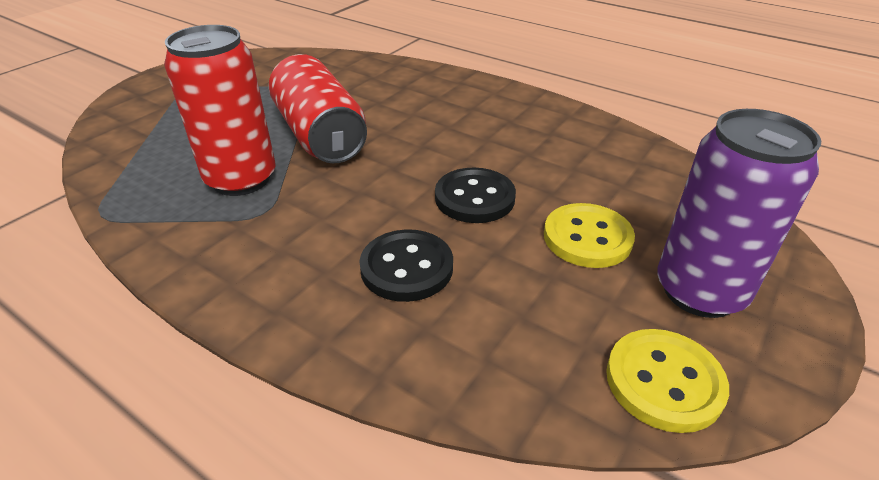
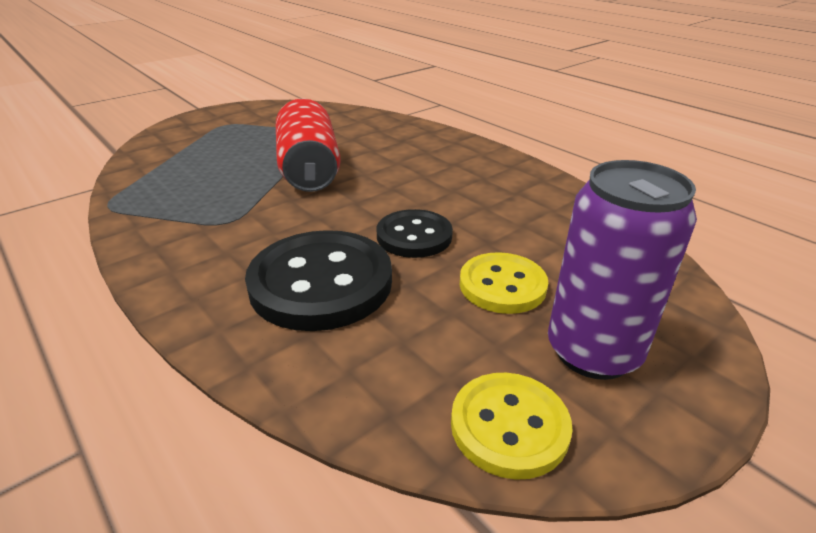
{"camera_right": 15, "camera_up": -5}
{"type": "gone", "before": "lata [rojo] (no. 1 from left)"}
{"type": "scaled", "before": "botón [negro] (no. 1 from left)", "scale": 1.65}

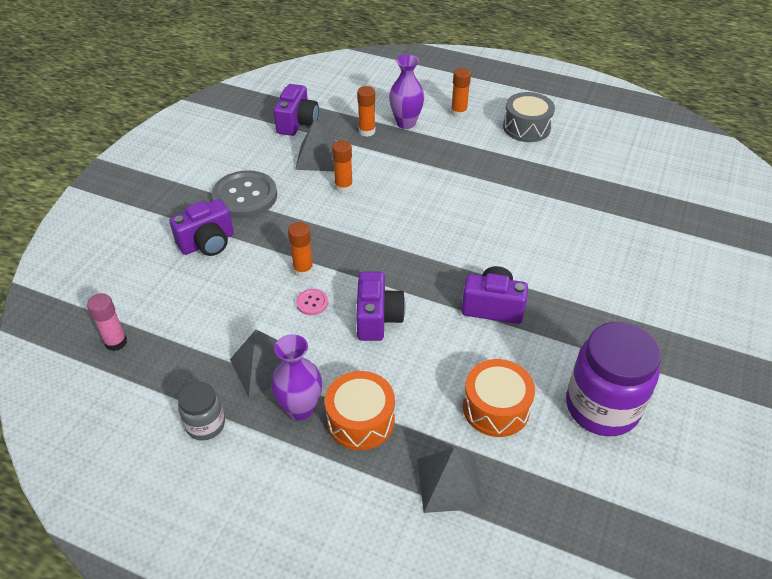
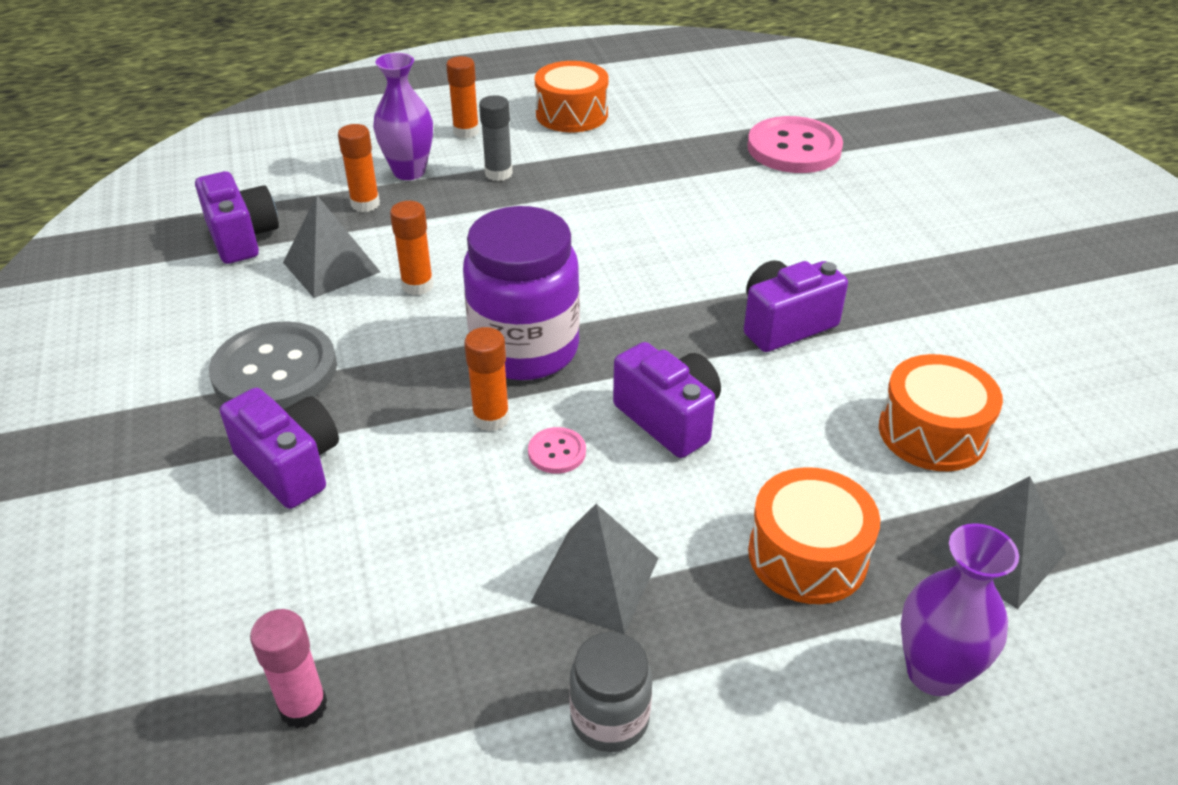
{"camera_right": -40, "camera_up": -5}
{"type": "repainted", "before": "tambor [gris]", "after": "tambor [naranja] (no. 1 from left)"}
{"type": "rotated", "before": "cámara [morado] (no. 1 from left in the first image)", "turn": -60}
{"type": "shifted", "before": "tarro [morado]"}
{"type": "shifted", "before": "florero [morado] (no. 1 from left in the first image)", "after": "florero [morado] (no. 2 from left)"}
{"type": "new", "after": "barra de pegamento [gris]"}
{"type": "new", "after": "botón [rosa] (no. 2 from left)"}

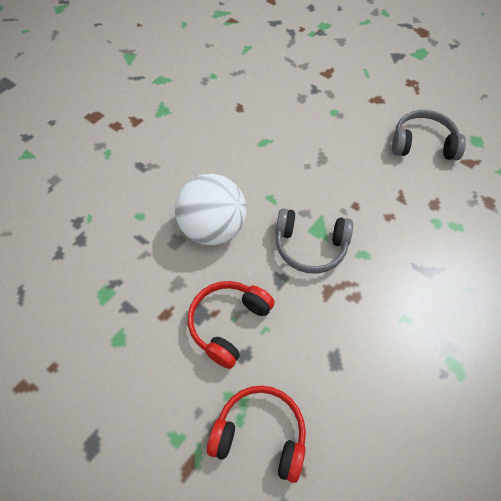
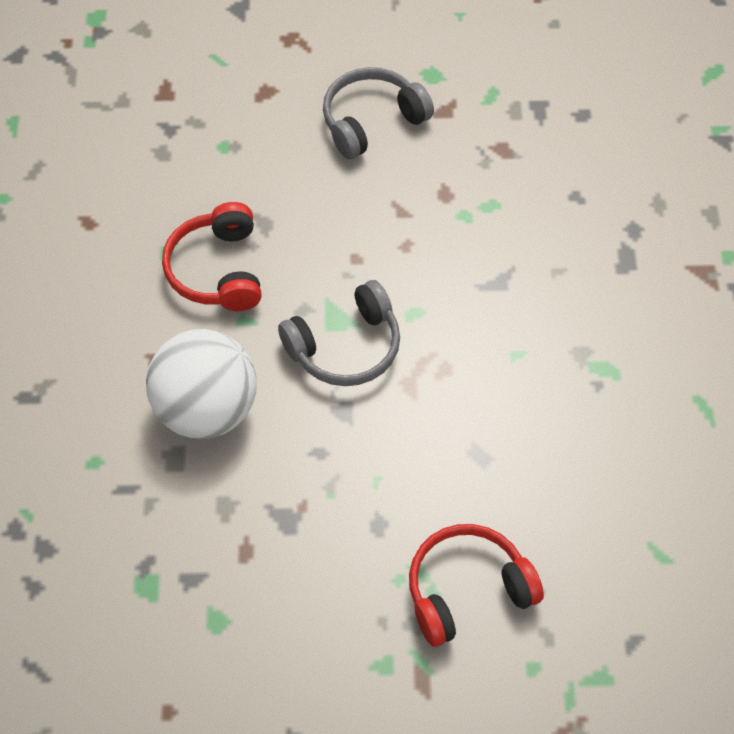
{"camera_right": -40, "camera_up": 0}
{"type": "shifted", "before": "auriculares [rojo] (no. 1 from left)"}

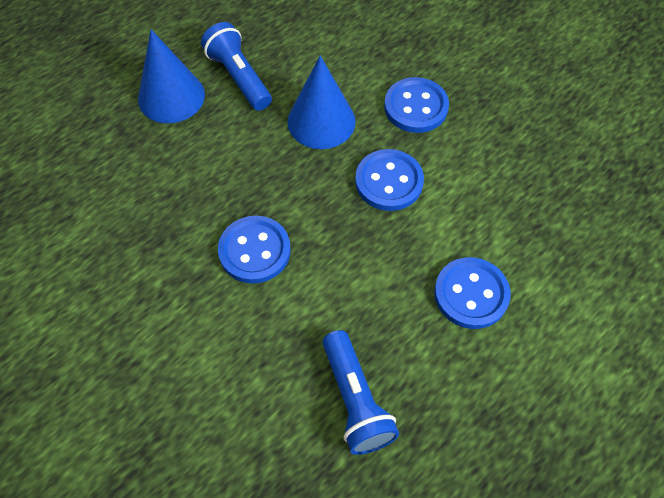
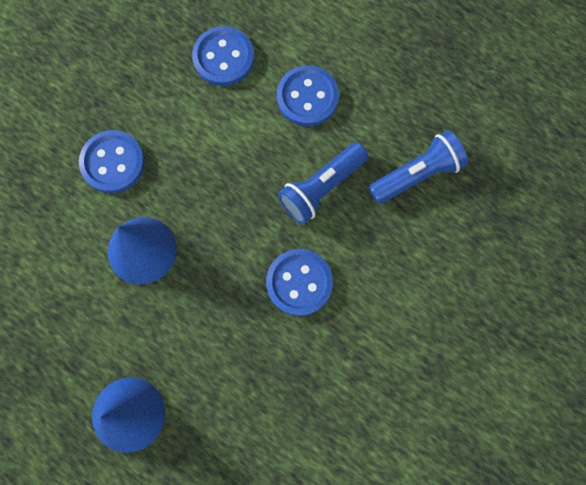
{"camera_right": -100, "camera_up": 15}
{"type": "shifted", "before": "lámpara de mano [azul] (no. 1 from left)"}
{"type": "shifted", "before": "botón [azul] (no. 2 from left)"}

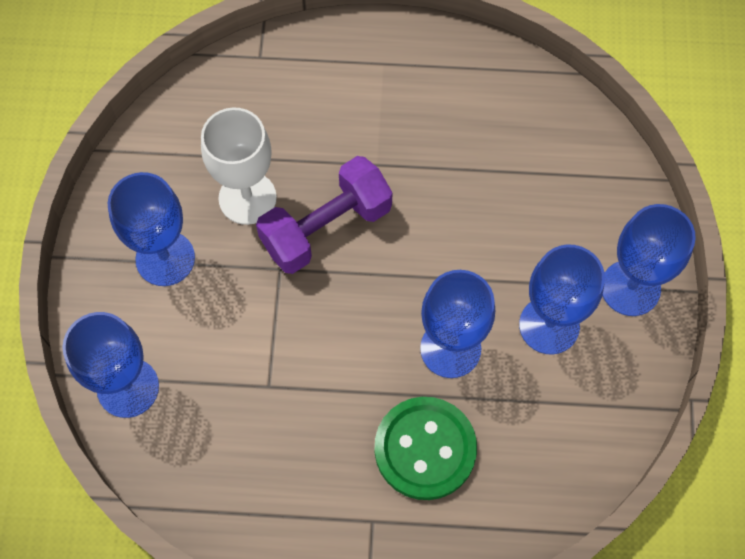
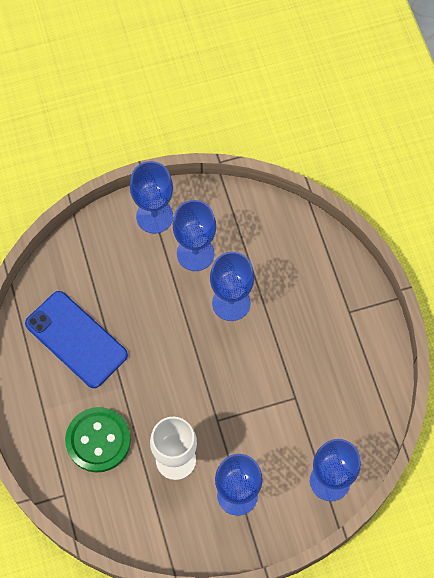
{"camera_right": -110, "camera_up": 0}
{"type": "gone", "before": "mancuerna [morado]"}
{"type": "shifted", "before": "botón [verde]"}
{"type": "new", "after": "móvil [azul]"}

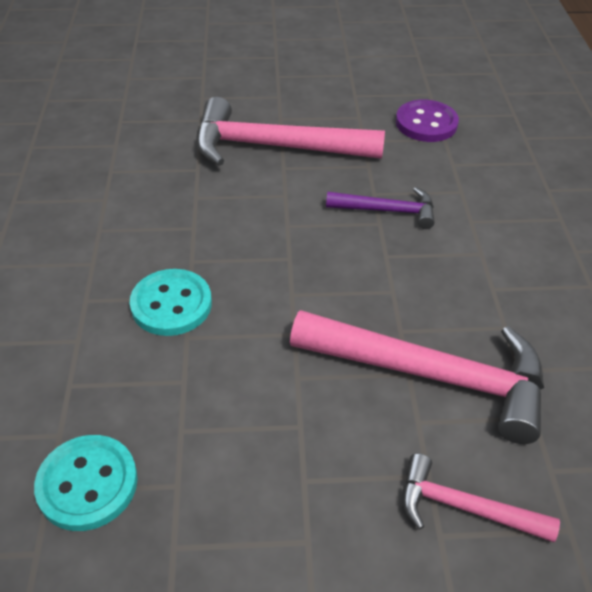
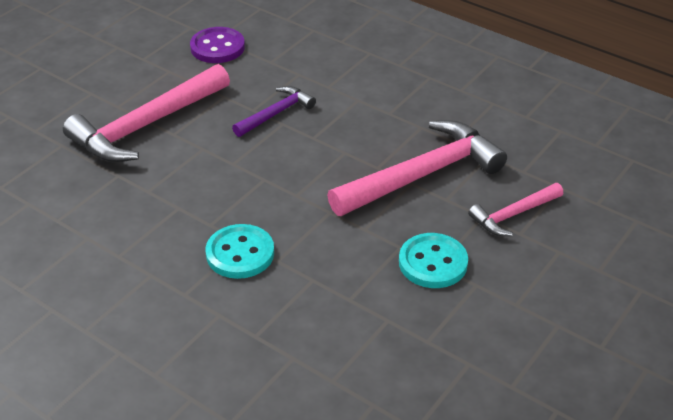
{"camera_right": -50, "camera_up": -5}
{"type": "shifted", "before": "botón [turquesa] (no. 1 from left in the first image)", "after": "botón [turquesa] (no. 2 from left)"}

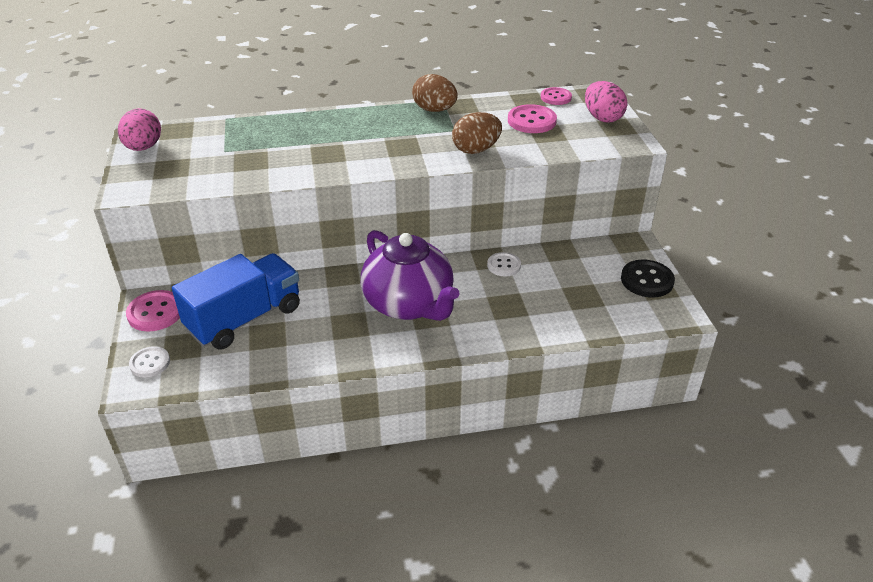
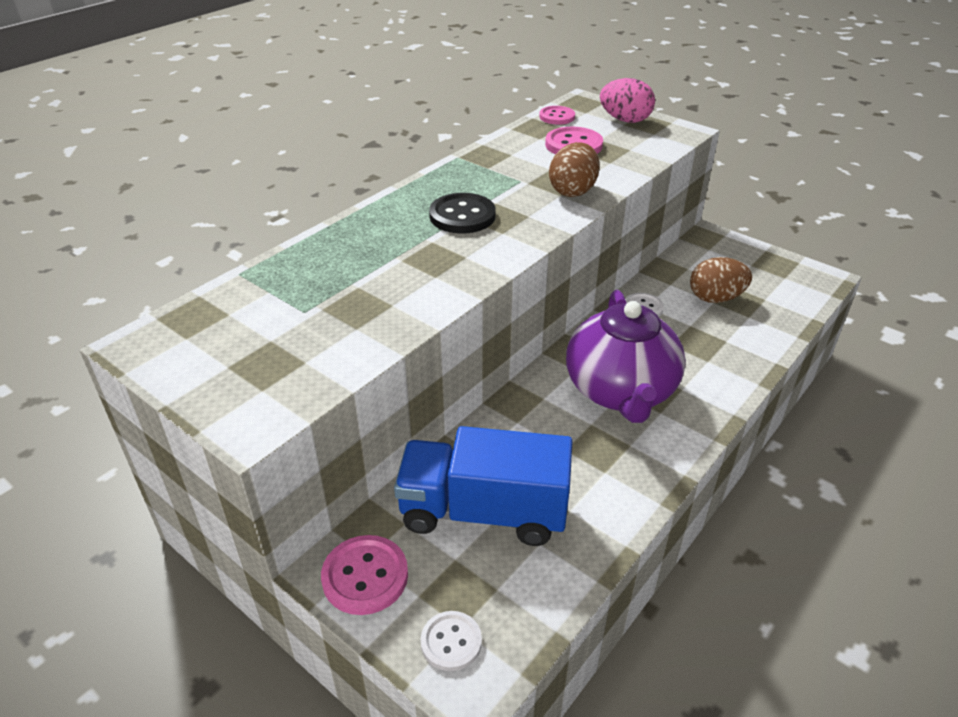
{"camera_right": -40, "camera_up": 0}
{"type": "shifted", "before": "huevo [marrón] (no. 1 from left in the first image)", "after": "huevo [marrón] (no. 2 from left)"}
{"type": "gone", "before": "huevo [rosa] (no. 1 from left)"}
{"type": "rotated", "before": "tetera [morado]", "turn": 75}
{"type": "rotated", "before": "camión [azul]", "turn": -90}
{"type": "shifted", "before": "botón [negro]"}

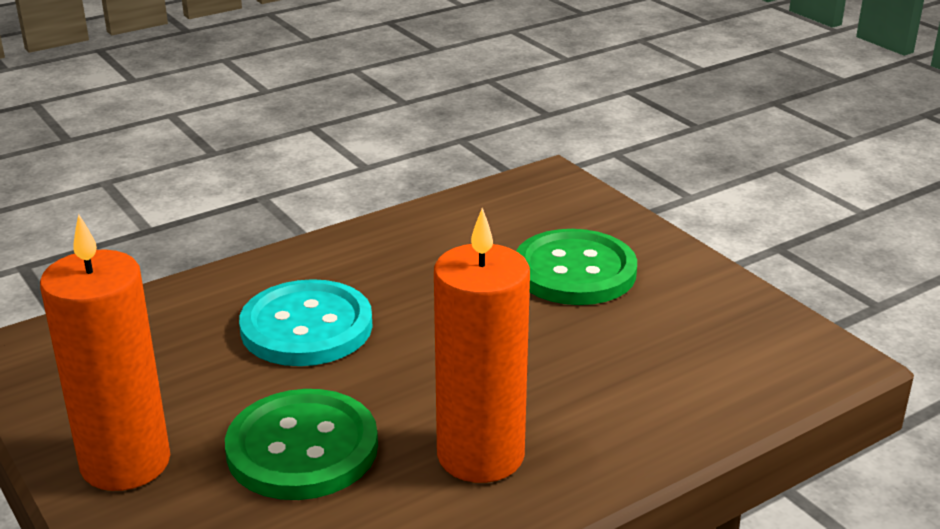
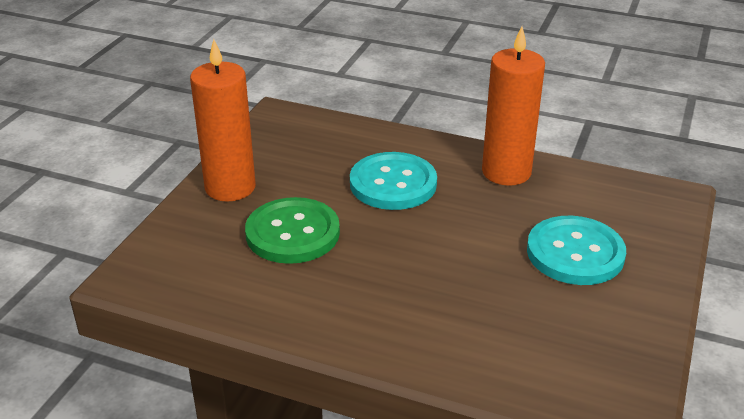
{"camera_right": 55, "camera_up": 5}
{"type": "shifted", "before": "vela [naranja] (no. 2 from left)"}
{"type": "repainted", "before": "botón [verde] (no. 2 from left)", "after": "botón [turquesa] (no. 2 from left)"}

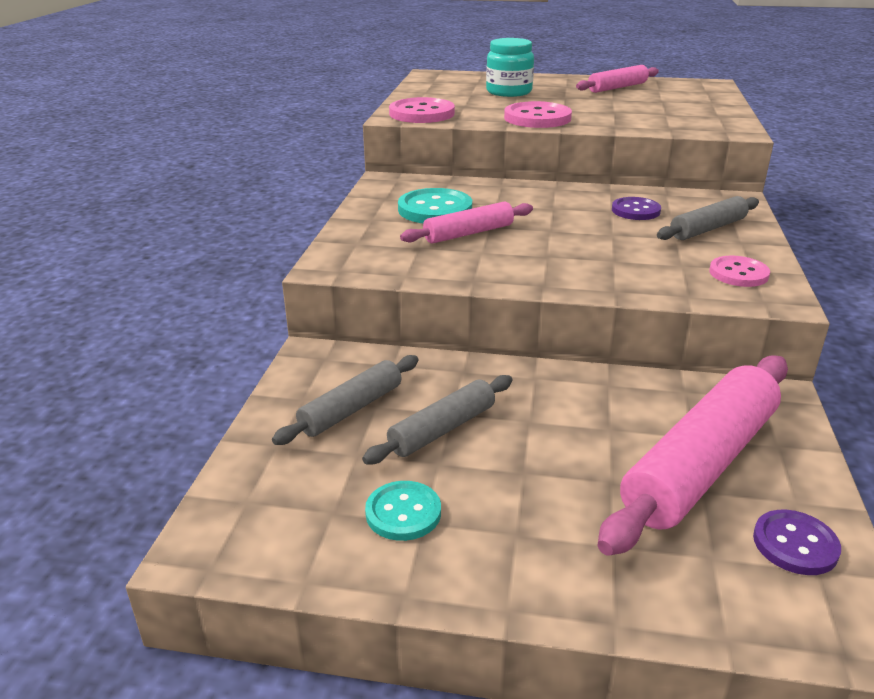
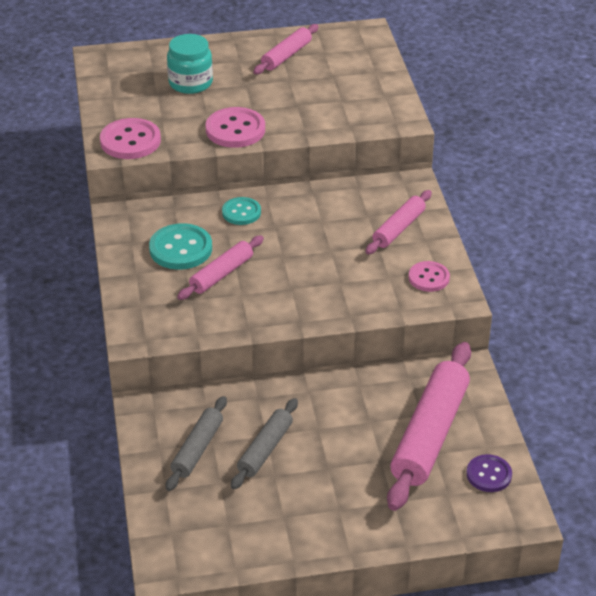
{"camera_right": -20, "camera_up": 10}
{"type": "repainted", "before": "rodillo [gris] (no. 3 from left)", "after": "rodillo [rosa] (no. 3 from left)"}
{"type": "gone", "before": "botón [morado] (no. 1 from left)"}
{"type": "shifted", "before": "botón [turquesa] (no. 1 from left in the first image)", "after": "botón [turquesa] (no. 2 from left)"}

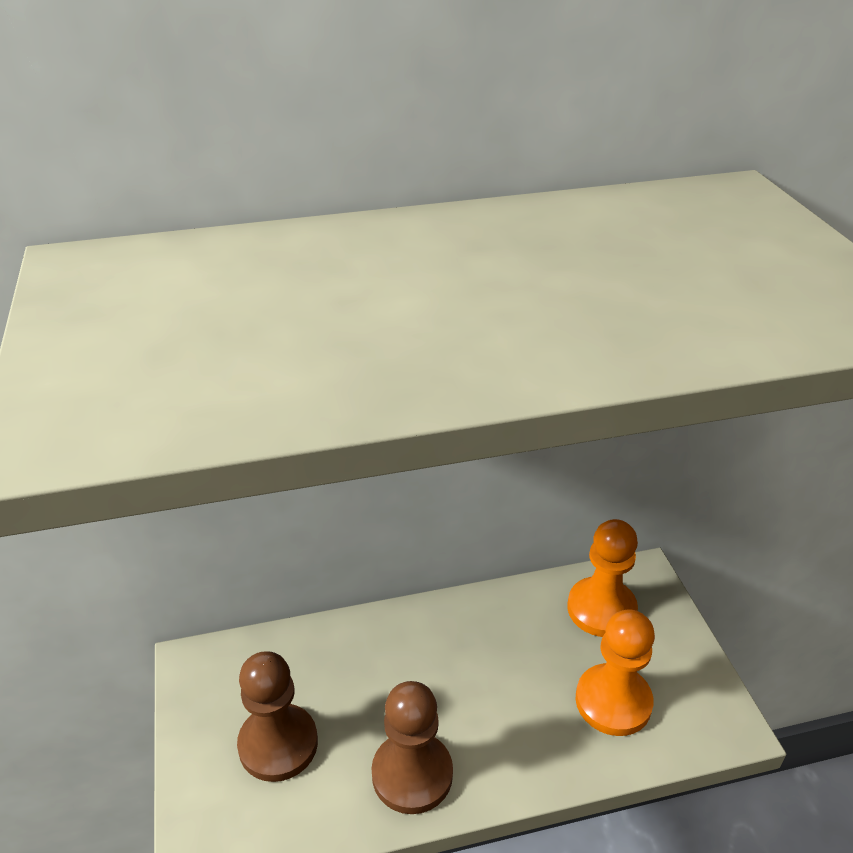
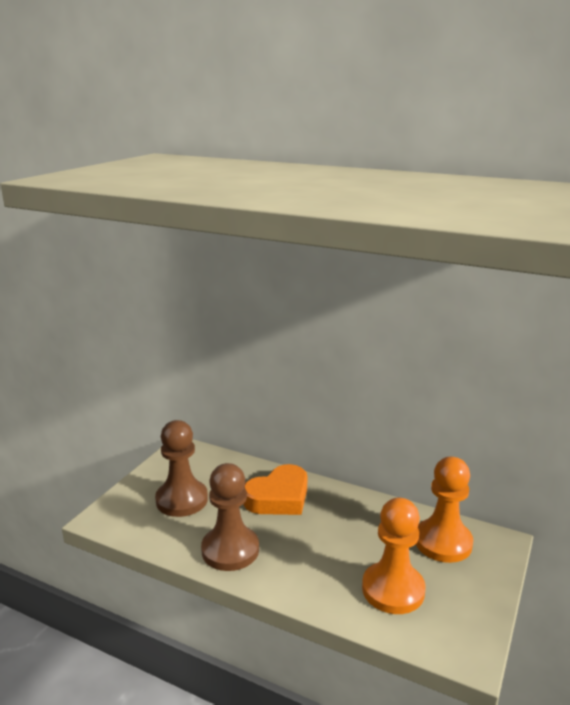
{"camera_right": 40, "camera_up": -15}
{"type": "new", "after": "corazón [naranja]"}

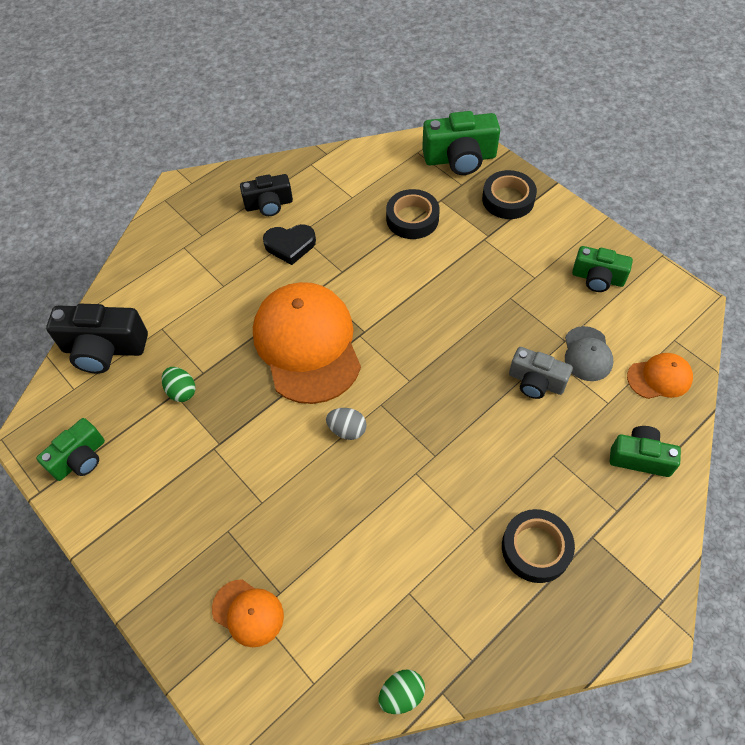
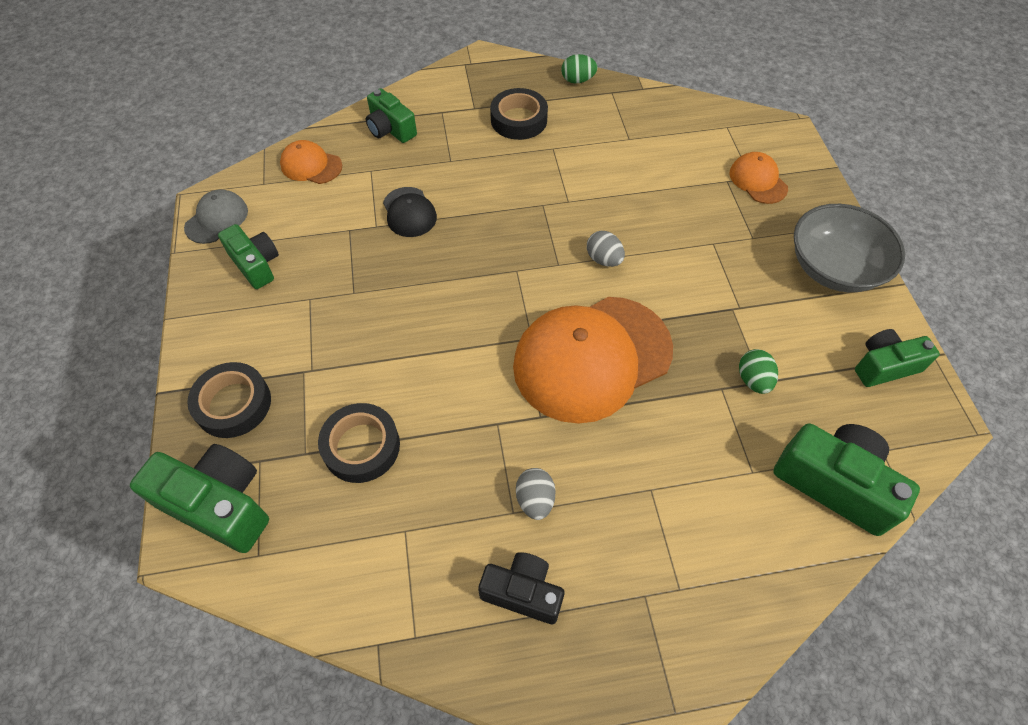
{"camera_right": -150, "camera_up": 0}
{"type": "swapped", "before": "corazón [negro]", "after": "huevo [gris] (no. 1 from left)"}
{"type": "rotated", "before": "gorra [naranja] (no. 2 from left)", "turn": 45}
{"type": "repainted", "before": "cámara [negro] (no. 1 from left)", "after": "cámara [verde] (no. 4 from left)"}
{"type": "shifted", "before": "gorra [gris]"}
{"type": "swapped", "before": "cámara [gris]", "after": "gorra [negro]"}
{"type": "shifted", "before": "huevo [verde] (no. 2 from left in the first image)", "after": "huevo [verde] (no. 1 from left)"}
{"type": "new", "after": "cuenco [gris]"}

